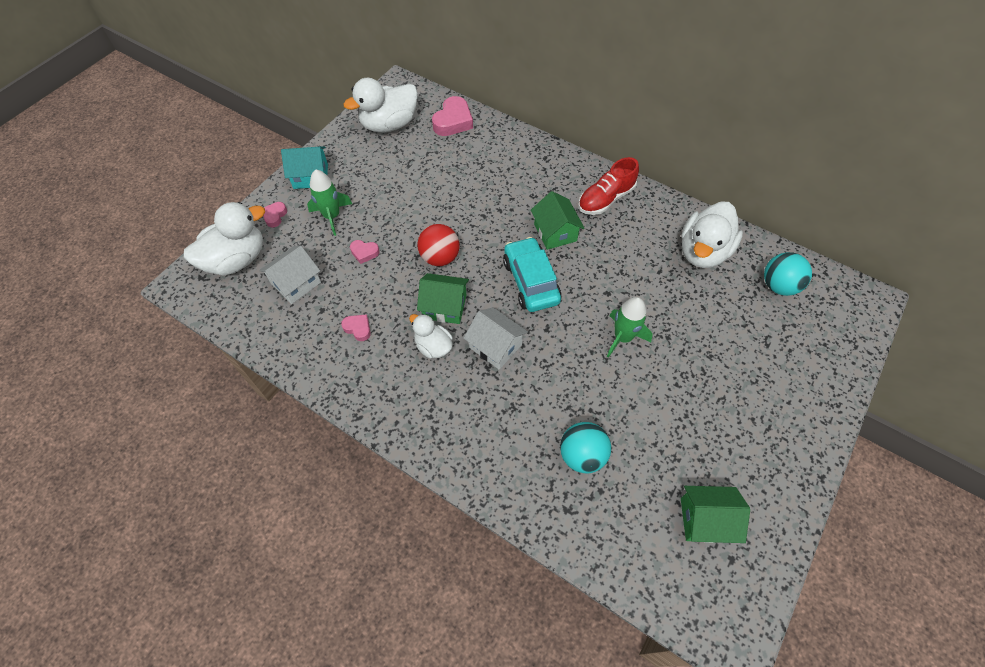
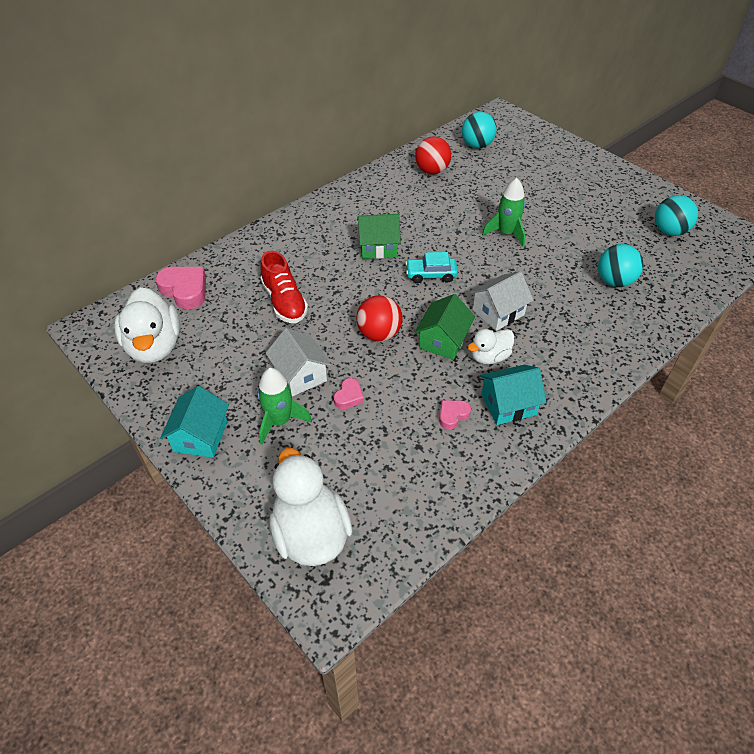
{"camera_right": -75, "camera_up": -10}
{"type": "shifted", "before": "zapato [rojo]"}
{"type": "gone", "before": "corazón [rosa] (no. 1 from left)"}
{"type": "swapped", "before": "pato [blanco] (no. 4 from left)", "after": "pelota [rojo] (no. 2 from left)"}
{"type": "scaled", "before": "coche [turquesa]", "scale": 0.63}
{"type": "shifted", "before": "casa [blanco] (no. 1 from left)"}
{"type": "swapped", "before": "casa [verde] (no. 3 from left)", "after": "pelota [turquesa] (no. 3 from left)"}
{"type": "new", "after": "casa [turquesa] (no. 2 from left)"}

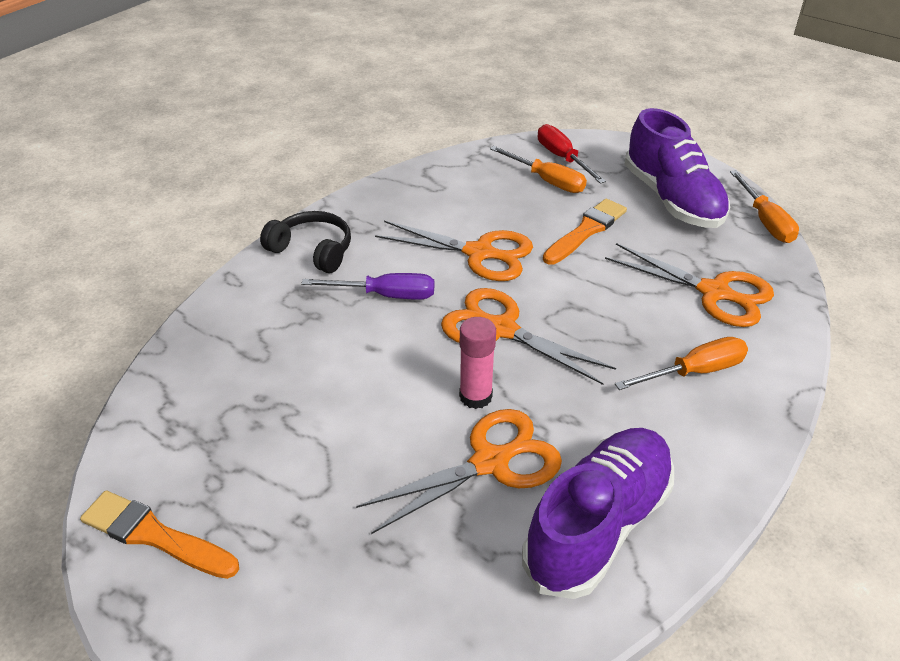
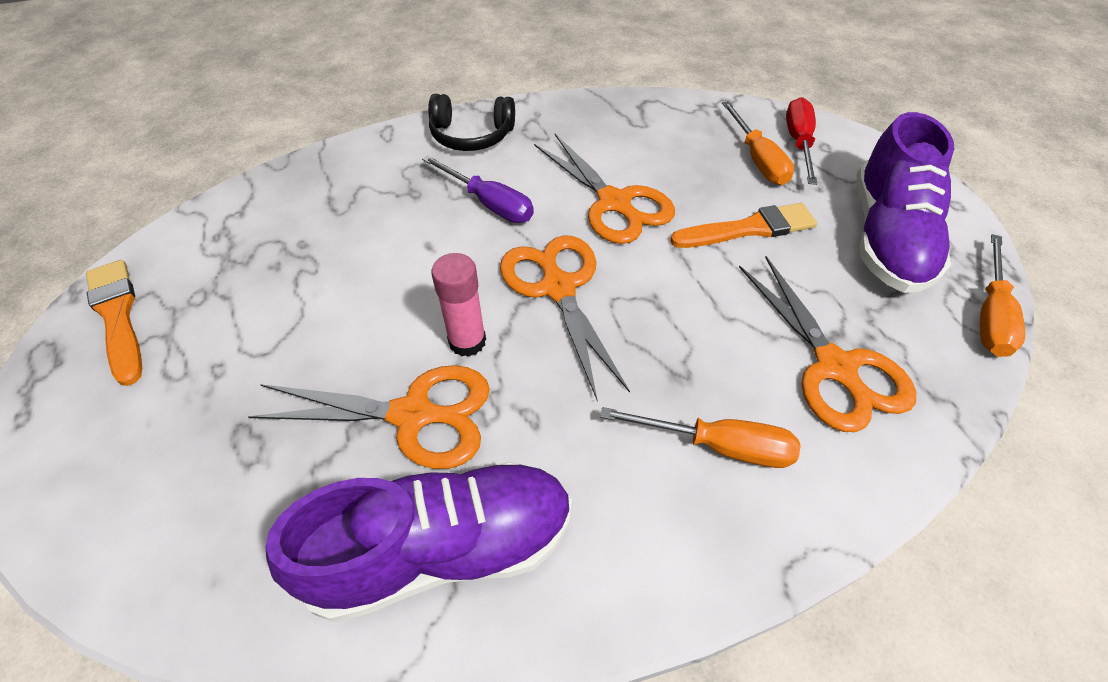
{"camera_right": 35, "camera_up": 10}
{"type": "rotated", "before": "auriculares [negro]", "turn": 120}

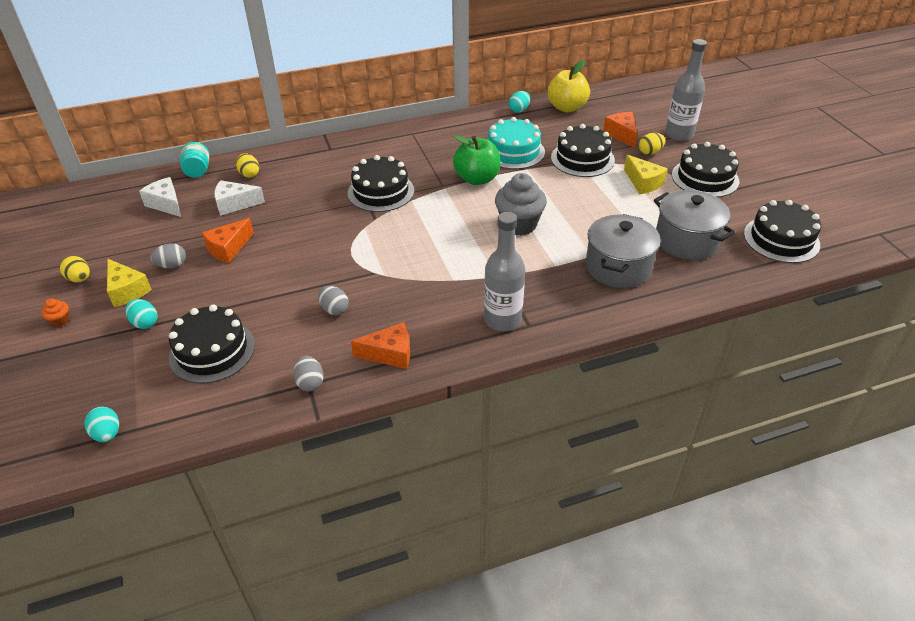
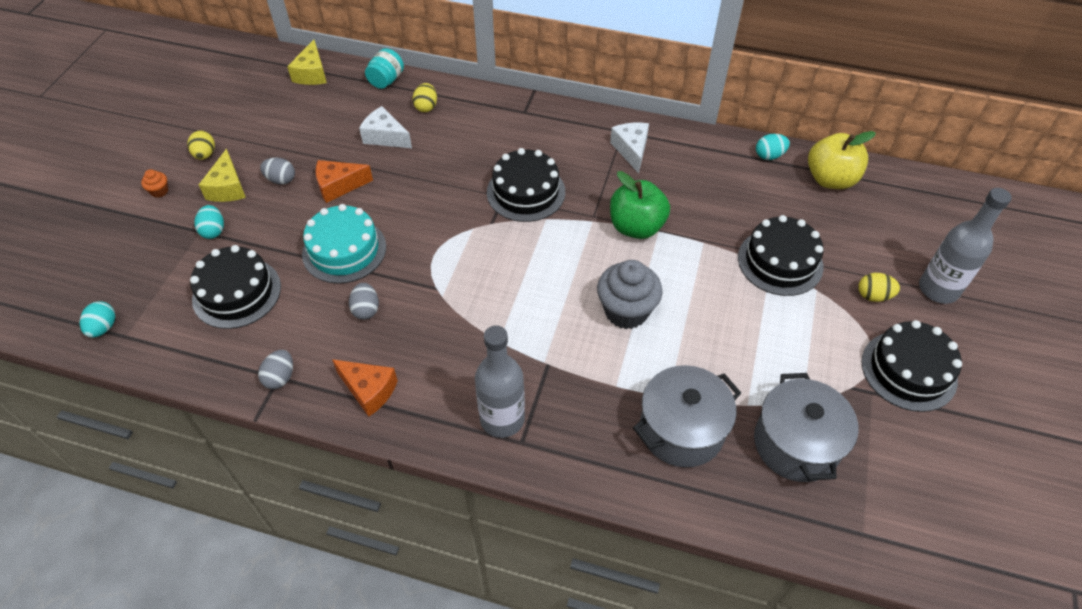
{"camera_right": 35, "camera_up": 10}
{"type": "gone", "before": "queso [naranja] (no. 3 from left)"}
{"type": "shifted", "before": "tarta [turquesa]"}
{"type": "shifted", "before": "queso [amarillo] (no. 2 from left)"}
{"type": "shifted", "before": "queso [blanco] (no. 1 from left in the first image)", "after": "queso [blanco] (no. 2 from left)"}
{"type": "gone", "before": "tarta [negro] (no. 5 from left)"}

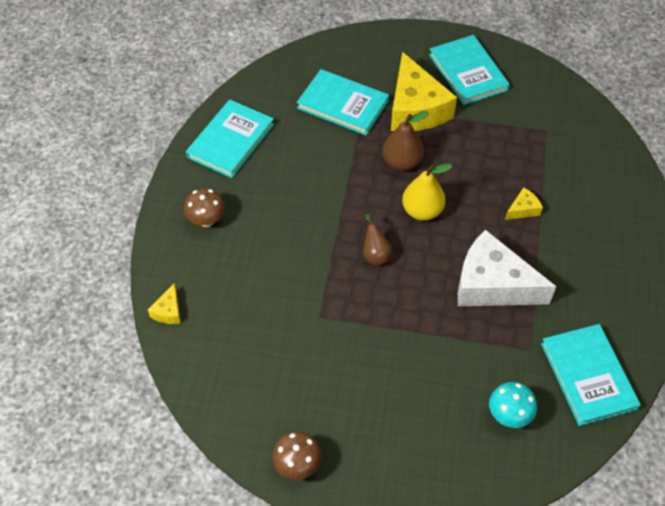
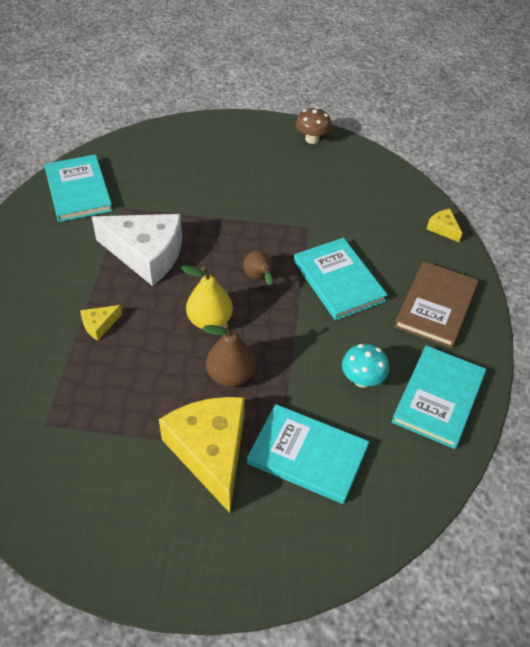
{"camera_right": 175, "camera_up": -5}
{"type": "shifted", "before": "libro [turquesa] (no. 3 from left)"}
{"type": "swapped", "before": "seta [marrón] (no. 1 from left)", "after": "libro [marrón]"}
{"type": "rotated", "before": "queso [amarillo] (no. 1 from left in the first image)", "turn": -45}
{"type": "shifted", "before": "seta [turquesa]"}

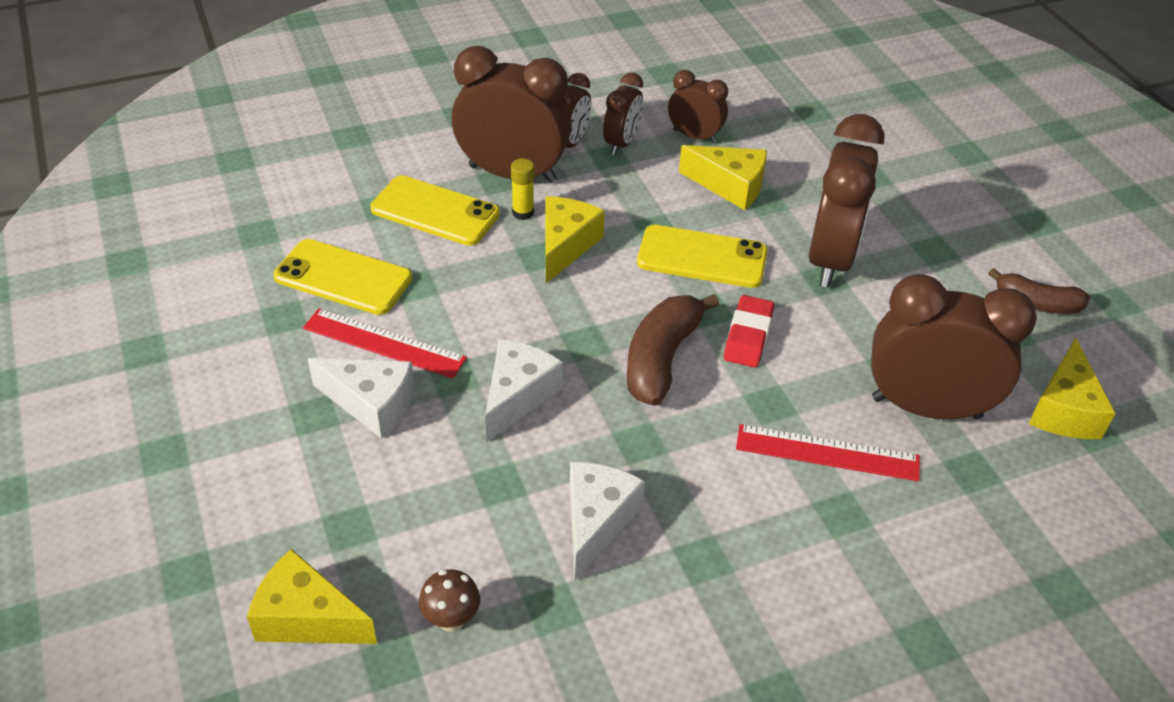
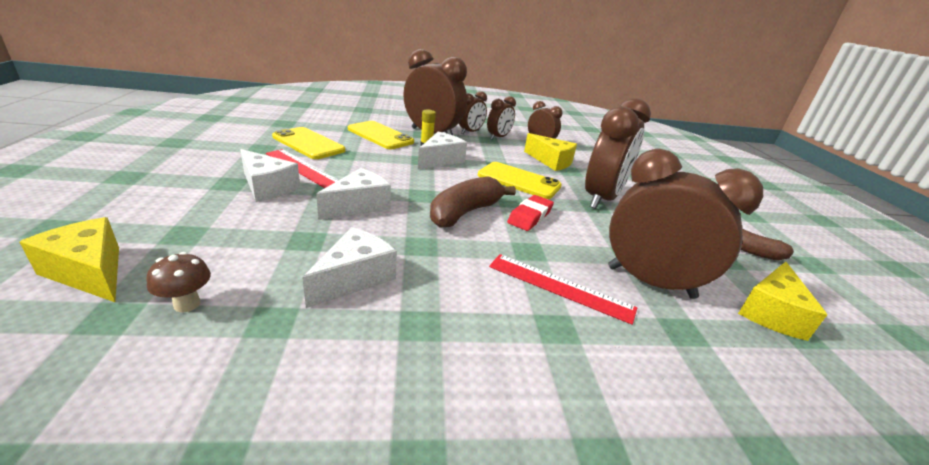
{"camera_right": 15, "camera_up": -15}
{"type": "repainted", "before": "queso [amarillo] (no. 2 from left)", "after": "queso [blanco] (no. 4 from left)"}

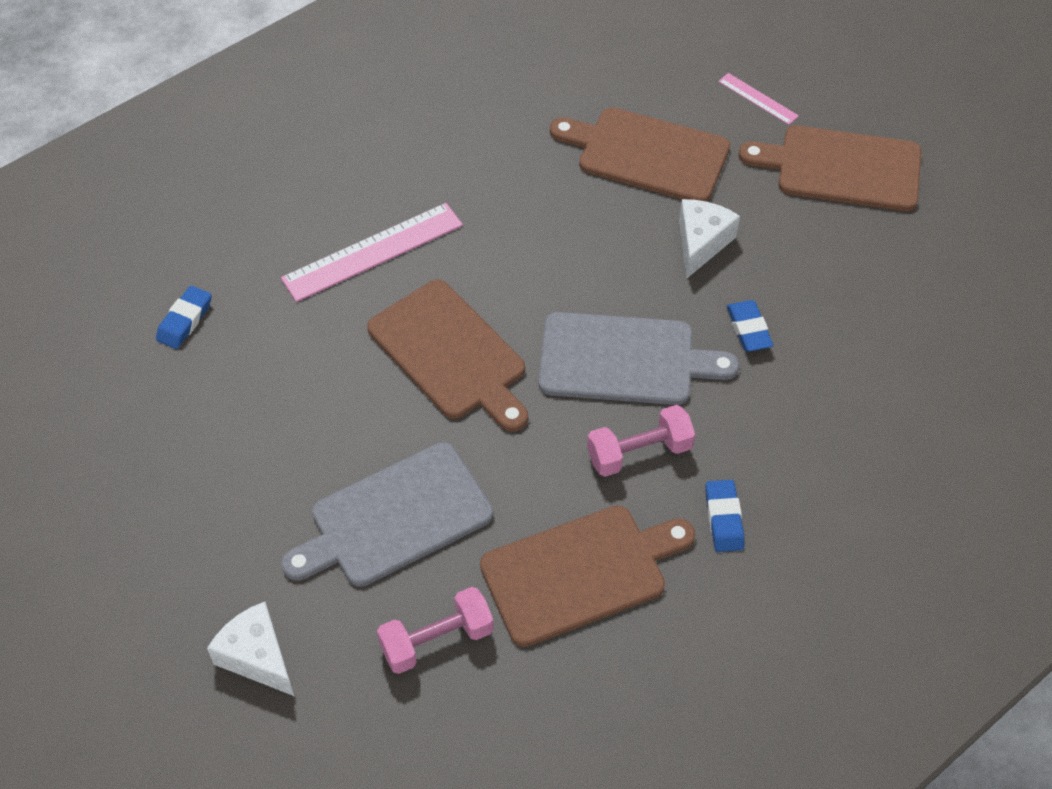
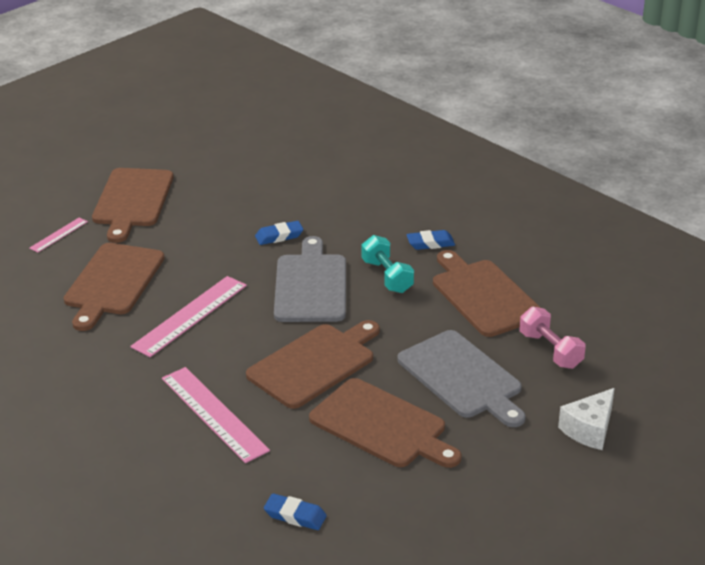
{"camera_right": -95, "camera_up": -20}
{"type": "gone", "before": "queso [blanco] (no. 2 from left)"}
{"type": "repainted", "before": "mancuerna [rosa] (no. 2 from left)", "after": "mancuerna [turquesa]"}
{"type": "new", "after": "regla [rosa] (no. 2 from left)"}
{"type": "new", "after": "tabla de cortar [marrón] (no. 4 from left)"}

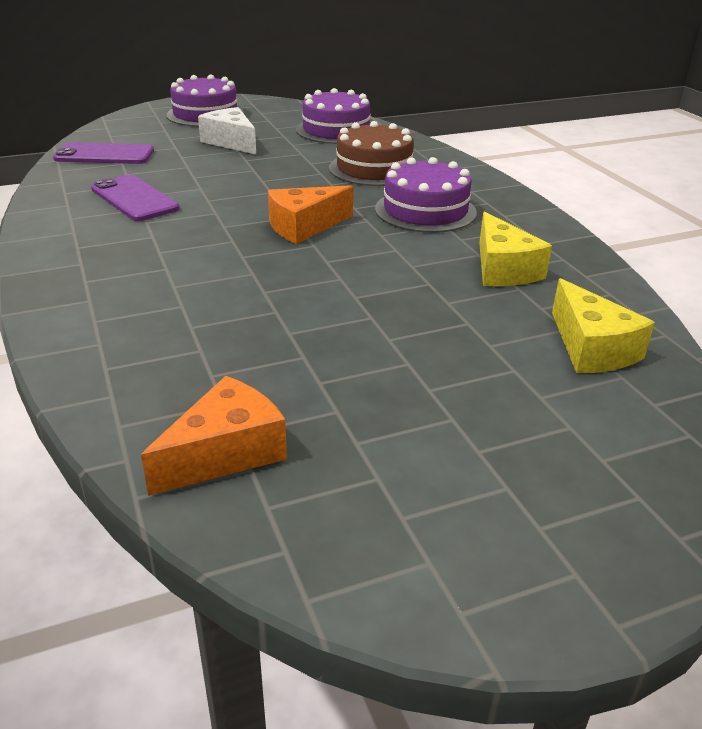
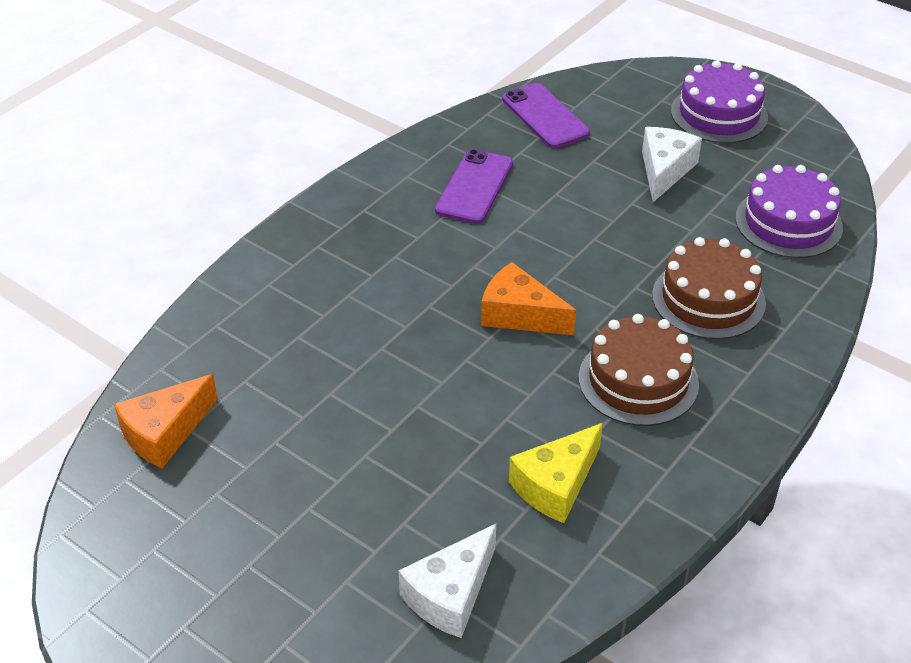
{"camera_right": 60, "camera_up": 10}
{"type": "repainted", "before": "tarta [morado] (no. 3 from left)", "after": "tarta [marrón] (no. 1 from left)"}
{"type": "repainted", "before": "queso [amarillo] (no. 2 from left)", "after": "queso [blanco] (no. 1 from left)"}
{"type": "rotated", "before": "queso [naranja] (no. 1 from left)", "turn": 120}

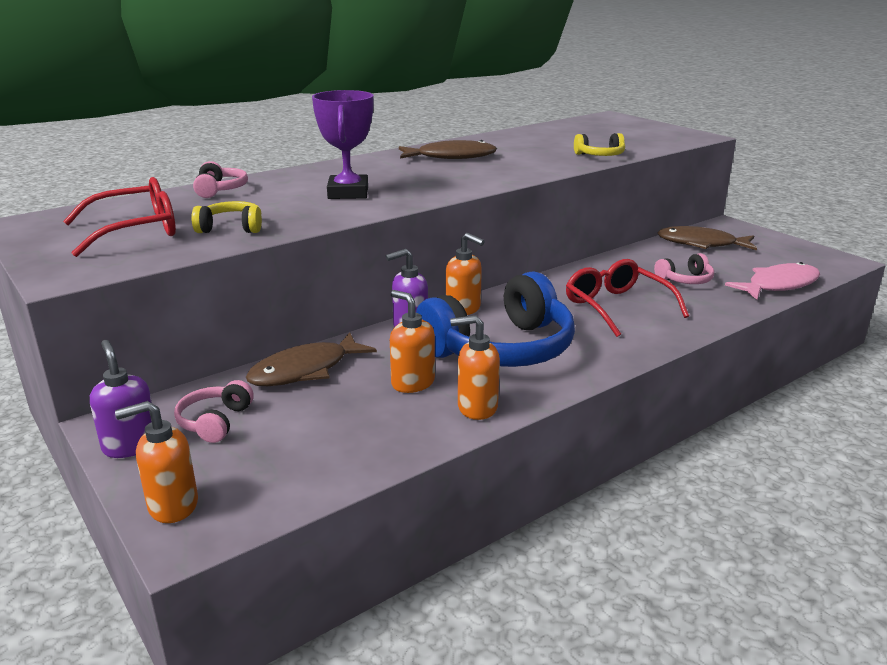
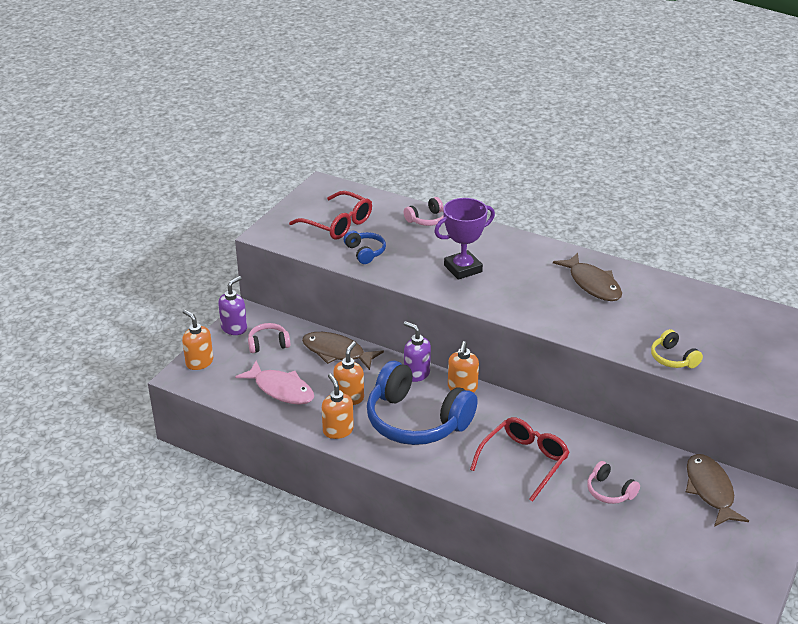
{"camera_right": 65, "camera_up": 10}
{"type": "repainted", "before": "auriculares [amarillo] (no. 1 from left)", "after": "auriculares [azul] (no. 1 from left)"}
{"type": "shifted", "before": "pez [rosa]"}

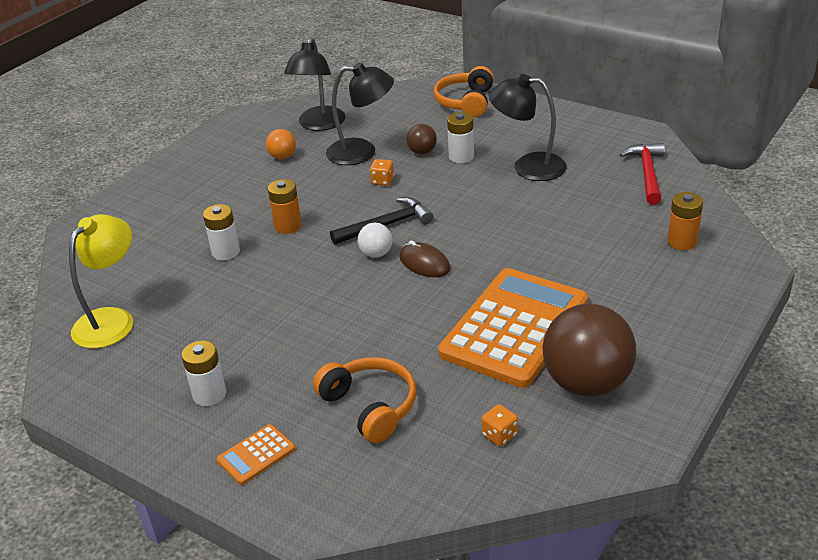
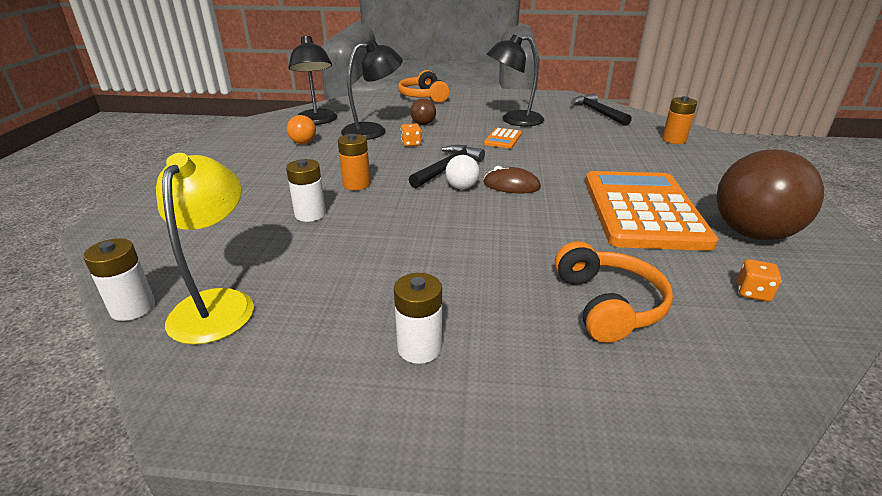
{"camera_right": -30, "camera_up": -5}
{"type": "shifted", "before": "pila [blanco] (no. 3 from left in the first image)", "after": "pila [blanco] (no. 1 from left)"}
{"type": "repainted", "before": "martillo [rojo]", "after": "martillo [negro] (no. 2 from left)"}
{"type": "rotated", "before": "auriculares [naranja] (no. 1 from left in the first image)", "turn": 60}
{"type": "shifted", "before": "calculadora [naranja] (no. 1 from left)"}

